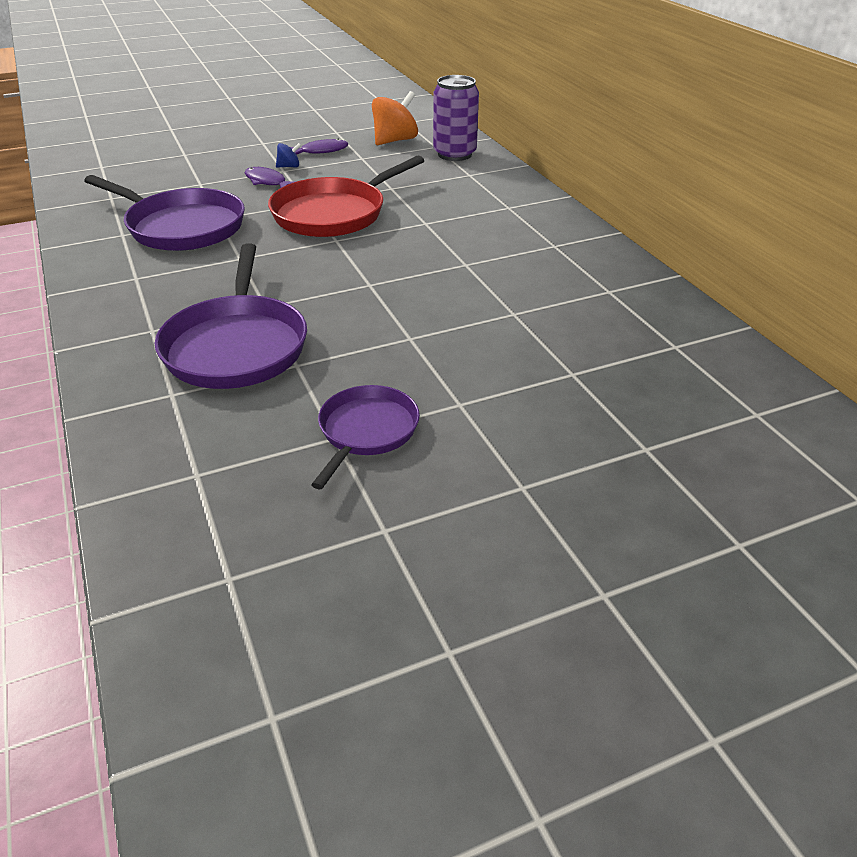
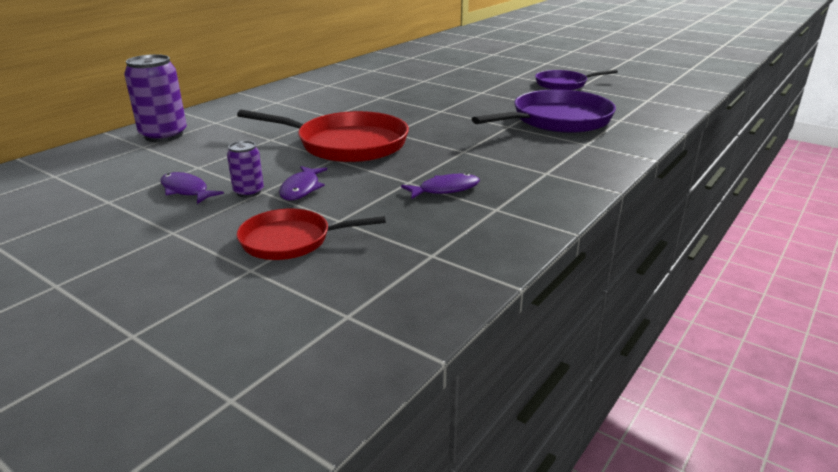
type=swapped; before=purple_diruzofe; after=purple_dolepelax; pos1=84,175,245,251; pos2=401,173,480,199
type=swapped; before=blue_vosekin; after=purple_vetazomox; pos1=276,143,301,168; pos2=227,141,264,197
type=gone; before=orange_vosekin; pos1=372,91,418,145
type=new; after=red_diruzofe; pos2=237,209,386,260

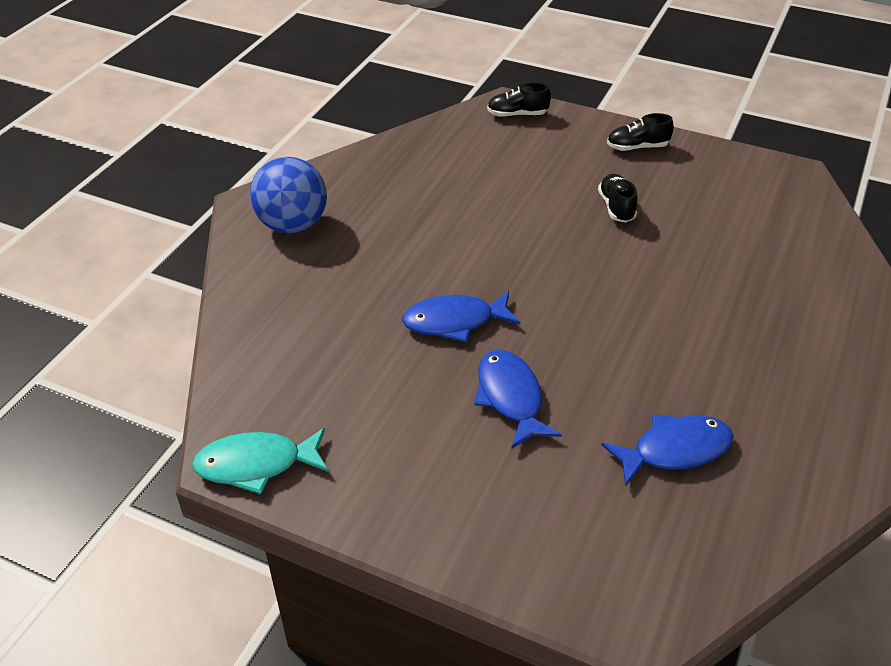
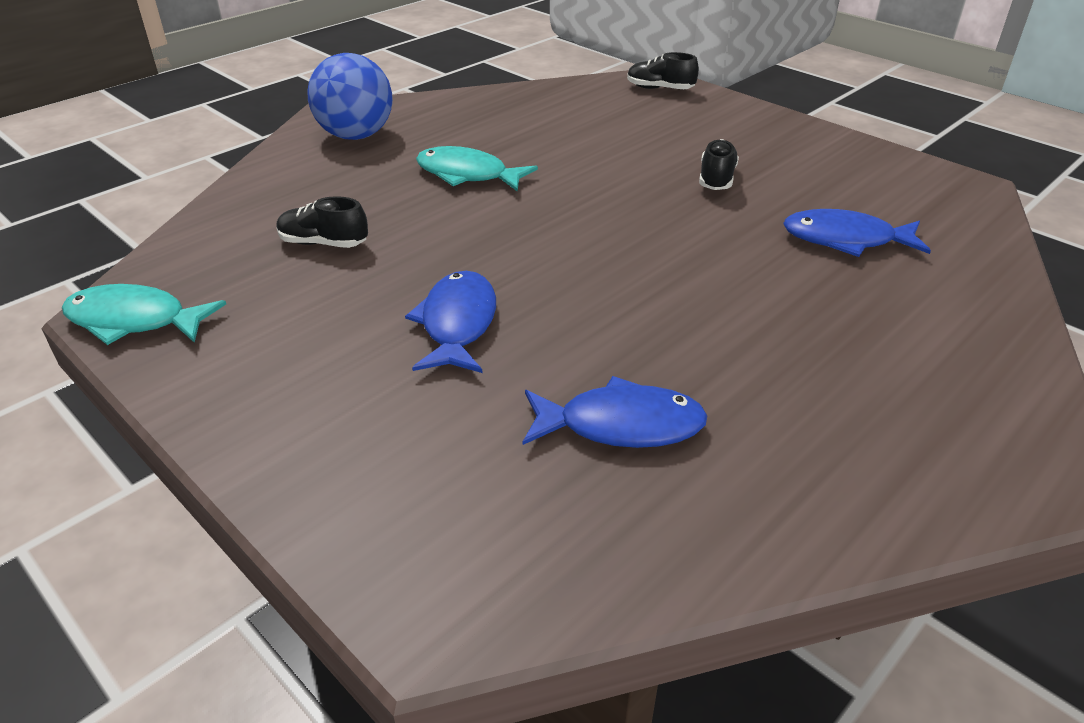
type=shifted; before=blue_dolepelax; pos1=402,291,521,342; pos2=783,209,931,257
type=shifted; before=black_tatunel; pos1=607,113,674,151; pos2=276,196,368,248
type=new; after=turquoise_dolepelax; pos2=416,146,538,191

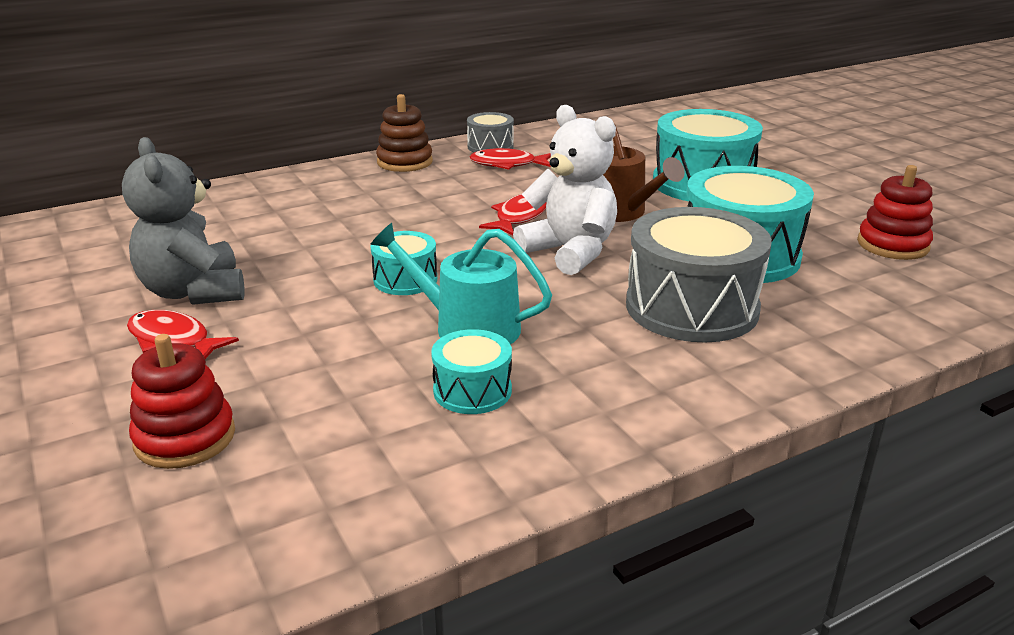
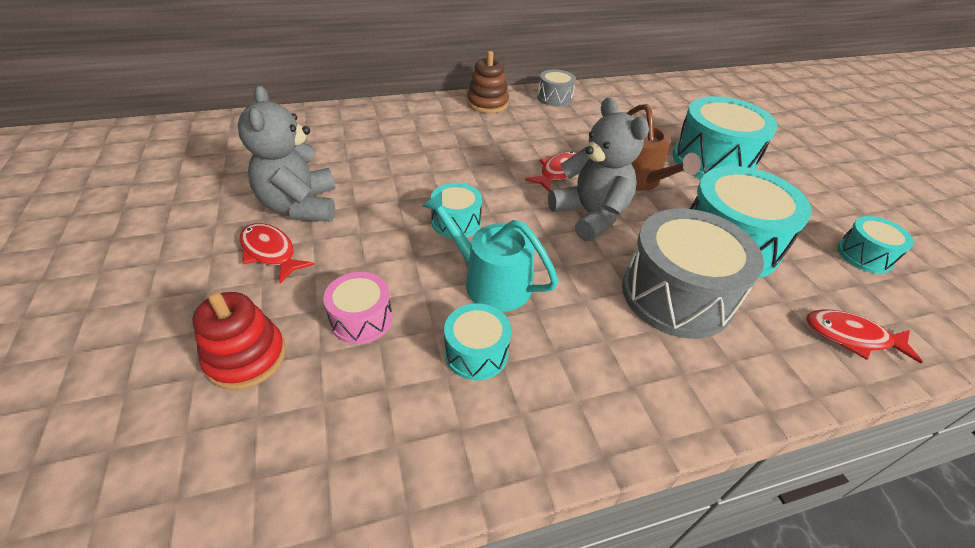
type=shifted; before=red_dolepelax; pos1=470,148,551,170; pos2=806,309,923,364
type=repainted; before=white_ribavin; after=grey_ribavin; pos1=513,105,617,275; pos2=548,98,649,241
type=swapped; before=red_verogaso; after=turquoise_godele; pos1=857,165,933,260; pos2=837,216,914,274
type=new; after=pink_godele; pos2=323,272,393,344

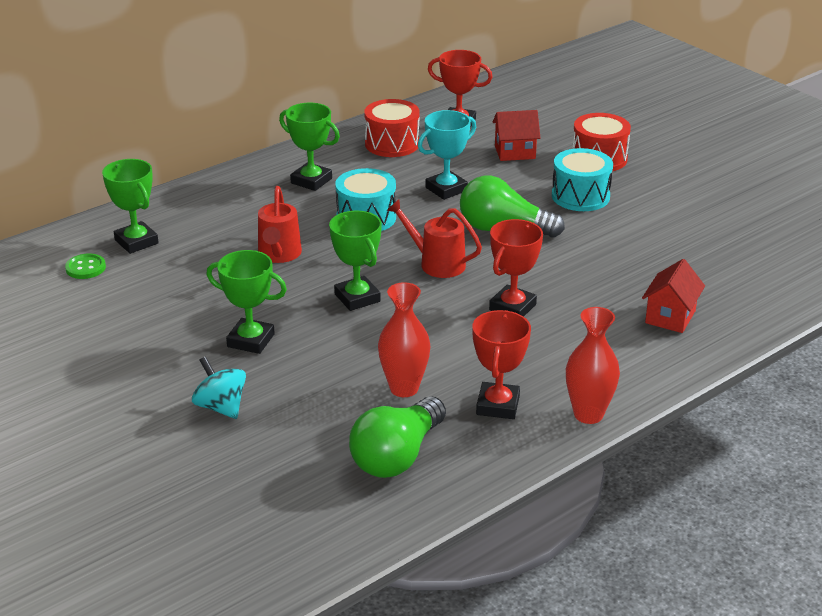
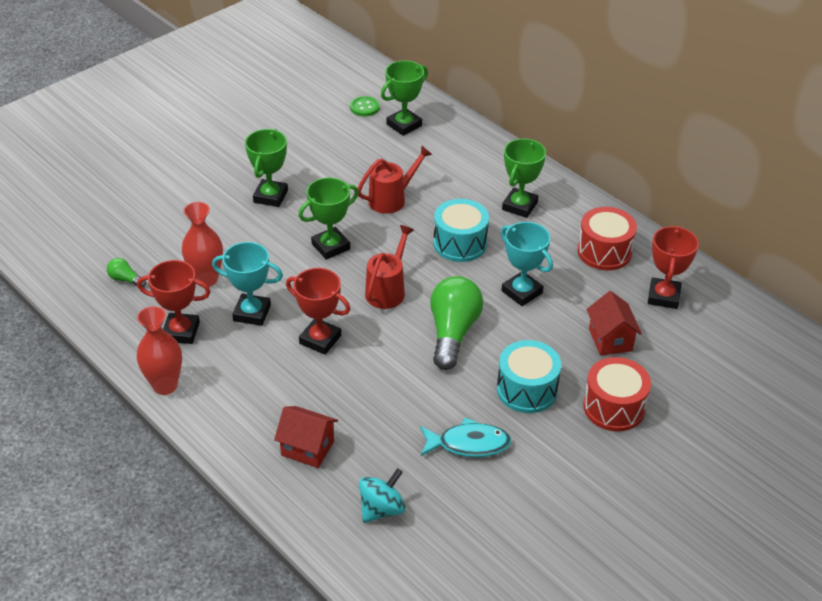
type=shifted; before=turquoise_vosekin; pos1=192,356,246,419; pos2=359,468,406,523
type=rotated; before=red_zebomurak; pos1=258,186,302,263; pos2=358,145,432,214; turn=150
type=scaled; before=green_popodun; pos1=349,396,446,478; pos2=107,258,146,287; scale=0.45
type=new; after=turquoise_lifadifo; pos2=212,242,283,326
type=new; after=turquoise_dolepelax; pos2=420,417,512,457

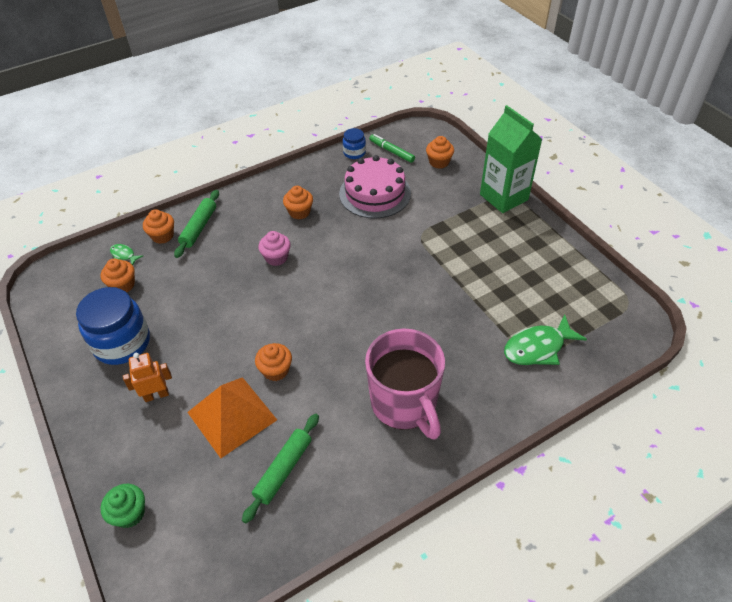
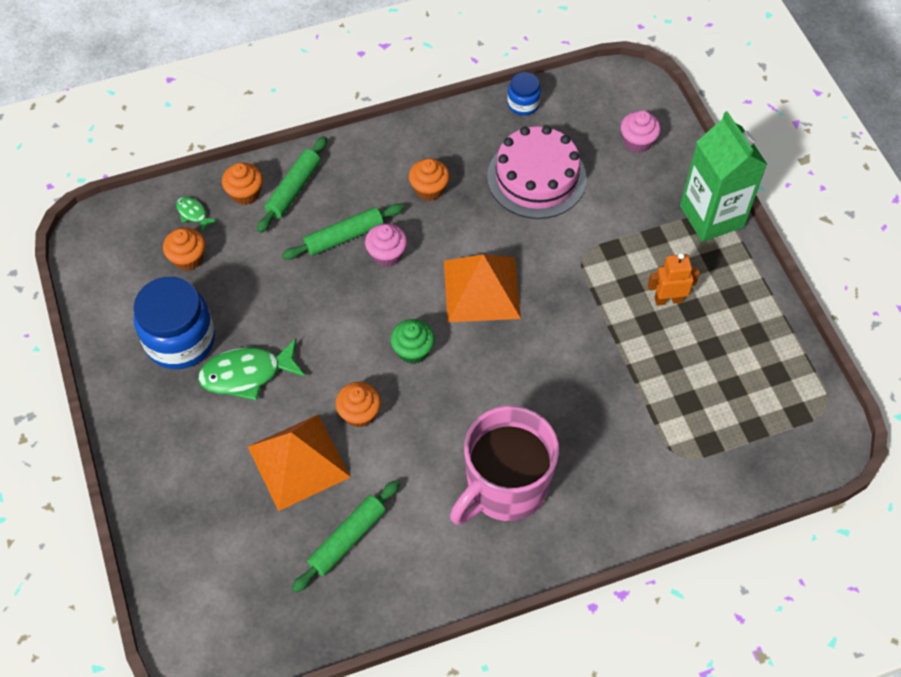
type=shifted; before=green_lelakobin; pos1=101,484,145,528; pos2=390,319,435,364
type=shifted; before=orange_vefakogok; pos1=123,353,172,402; pos2=648,253,700,306
type=rotated; before=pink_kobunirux; pos1=365,328,445,440; pos2=450,406,559,525; turn=60
type=gone; before=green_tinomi; pos1=369,134,415,163
type=repainted; before=orange_lelakobin; after=pink_lelakobin; pos1=426,136,454,169; pos2=621,110,661,153
type=shifted; before=green_dolepelax; pos1=504,315,587,365; pos2=198,339,305,401
type=new; after=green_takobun; pos2=282,203,404,260
type=new; after=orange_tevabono; pos2=444,254,521,322

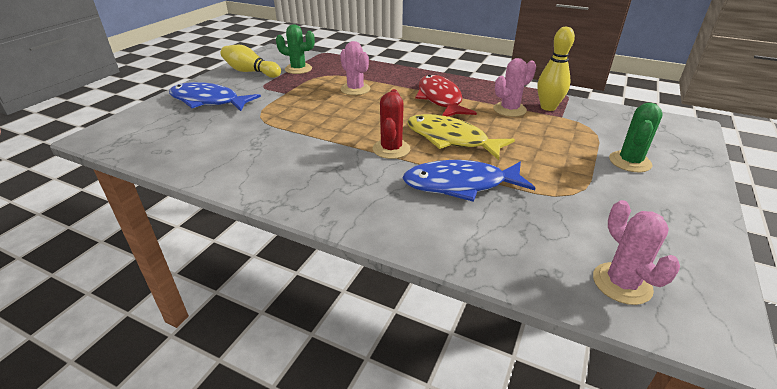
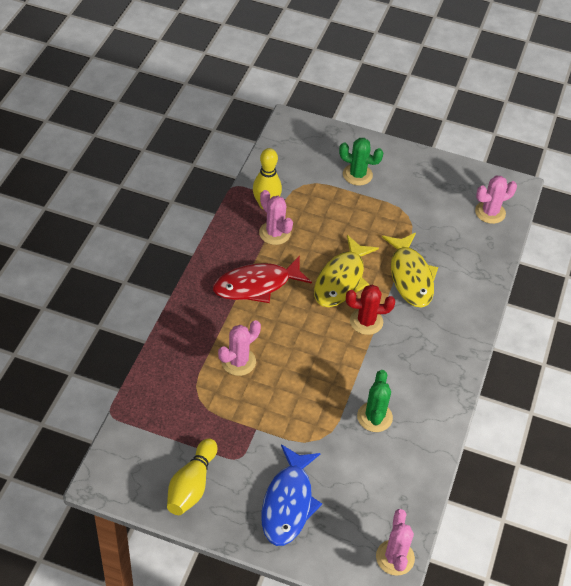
type=shifted; before=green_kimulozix; pos1=276,24,315,74; pos2=357,370,393,432
type=repainted; before=blue_dolepelax; after=yellow_dolepelax; pos1=403,160,535,202; pos2=382,233,438,308
type=new; after=pink_kimulozix; pos2=376,509,415,576

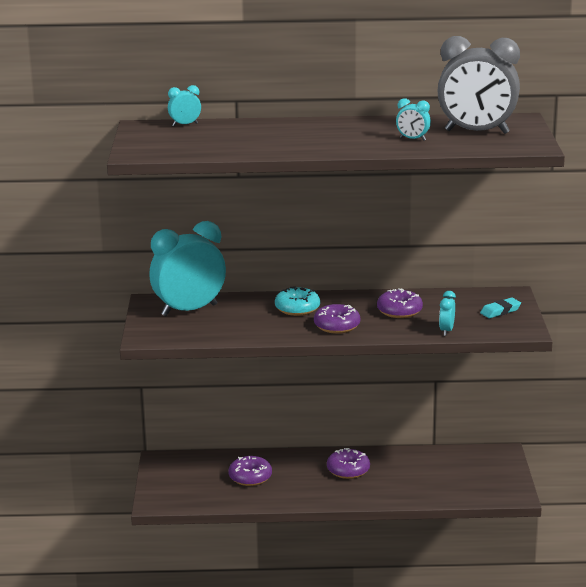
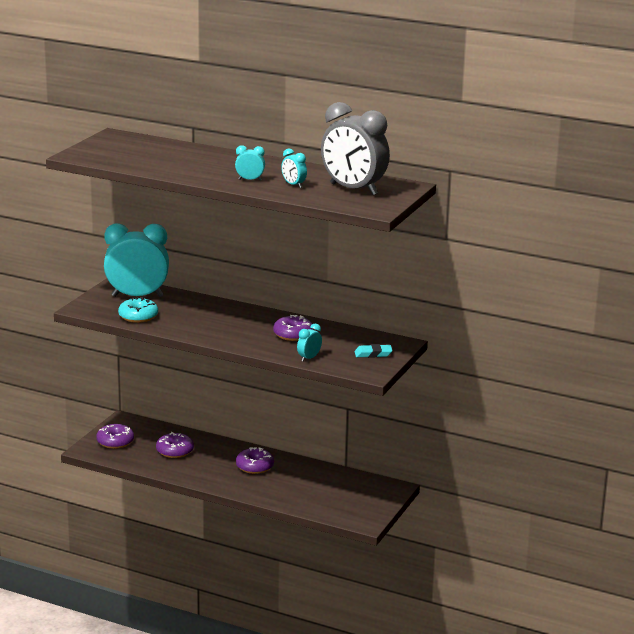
type=shifted; before=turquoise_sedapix; pos1=168,85,201,126; pos2=235,145,265,181
type=shifted; before=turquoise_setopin; pos1=275,286,320,316; pos2=118,297,158,323
type=shifted; before=purple_setopin; pos1=314,304,361,334; pos2=96,424,134,449

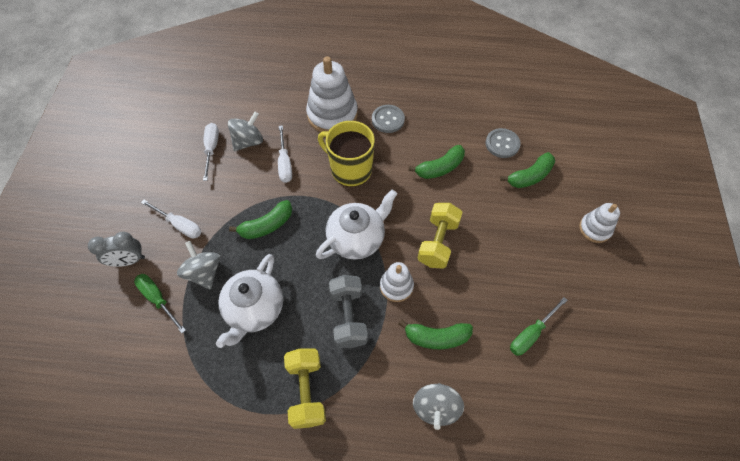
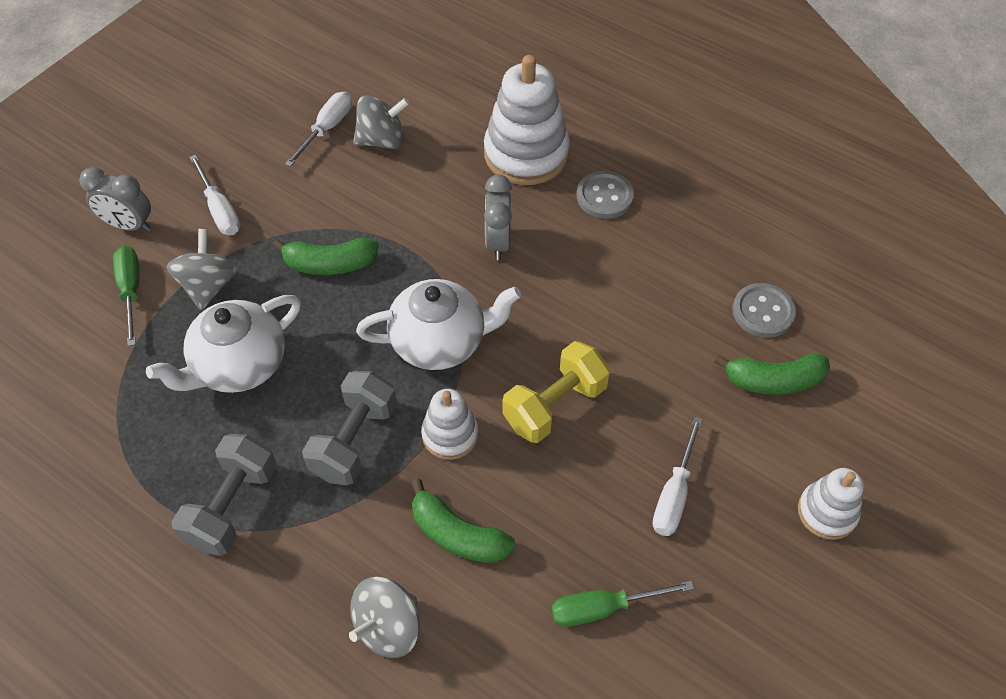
type=shifted; before=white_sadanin; pos1=278,125,292,183; pos2=653,417,703,536
type=repainted; before=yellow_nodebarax; after=grey_nodebarax; pos1=284,348,326,429; pos2=171,434,277,556
type=swapped; before=yellow_kobunirux; after=grey_sedapix; pos1=318,121,375,187; pos2=484,175,512,260
type=gone; before=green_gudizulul; pos1=408,145,465,179

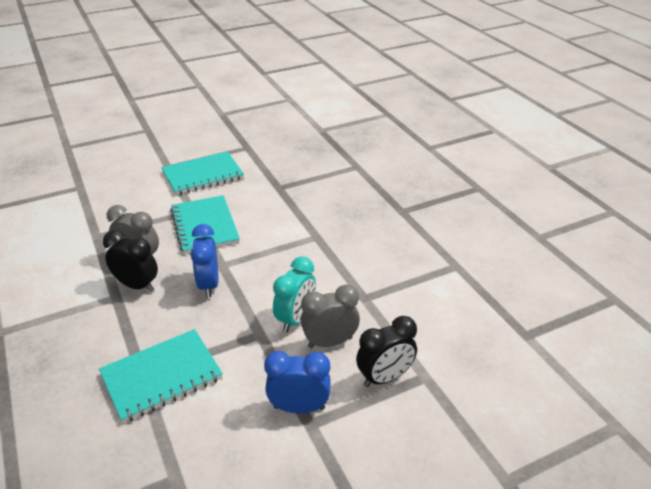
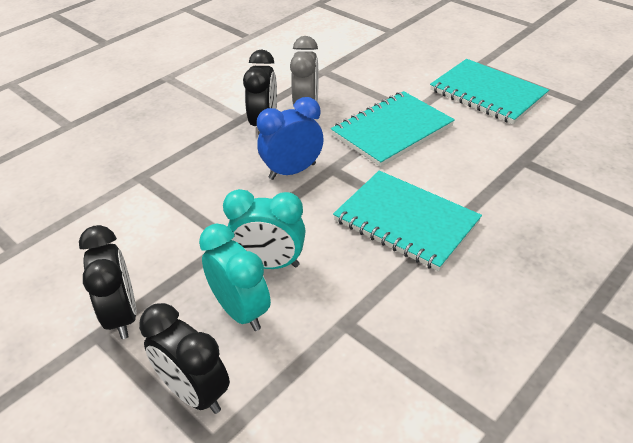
type=shifted; before=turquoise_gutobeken; pos1=99,329,223,423; pos2=333,171,482,271
type=repainted; before=blue_sedapix; after=black_sedapix; pos1=264,351,331,413; pos2=79,225,137,339
type=repainted; before=grey_sedapix; after=turquoise_sedapix; pos1=301,285,360,348; pos2=199,224,271,331

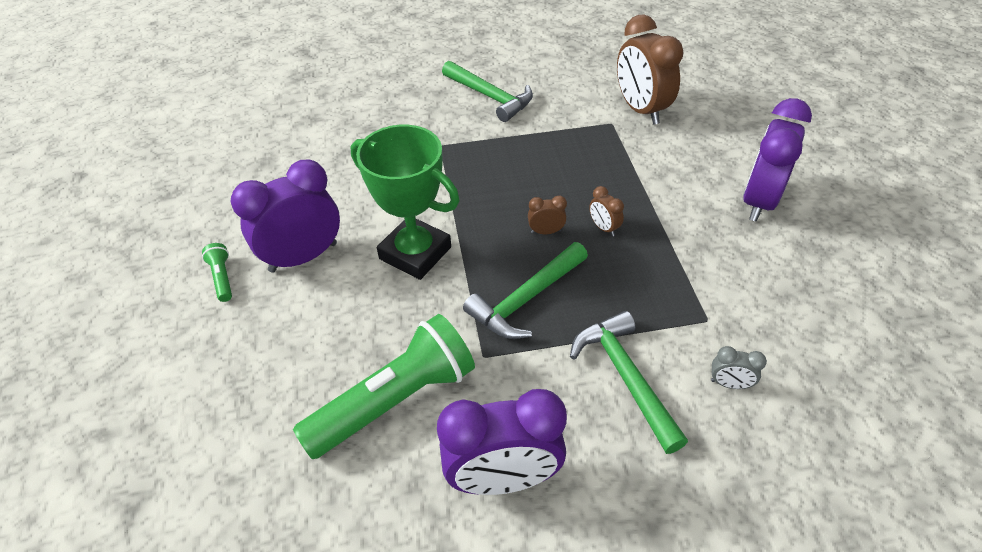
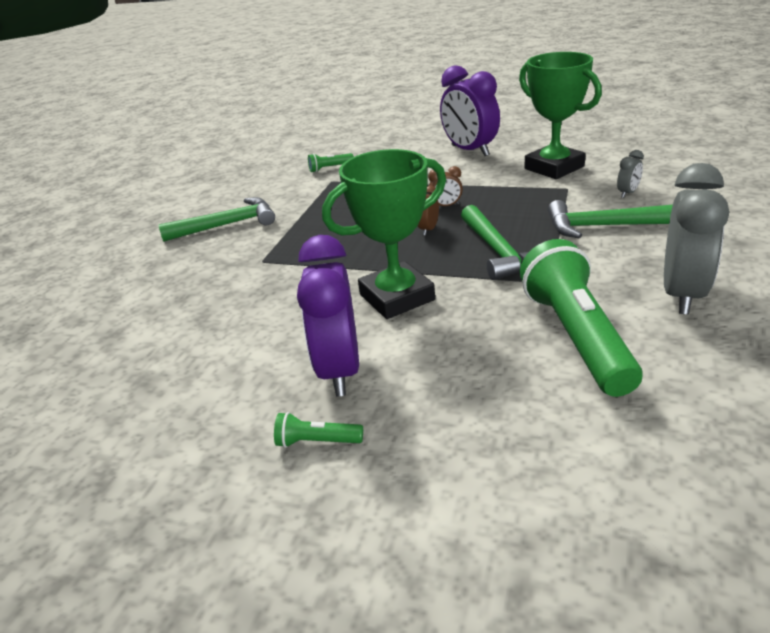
type=repainted; before=purple_sedapix; after=grey_sedapix; pos1=437,389,567,495; pos2=664,163,729,315
type=swapped; before=brown_sedapix; after=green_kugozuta; pos1=617,15,684,125; pos2=308,153,354,172
type=new; after=green_lifadifo; pos2=519,52,602,179

